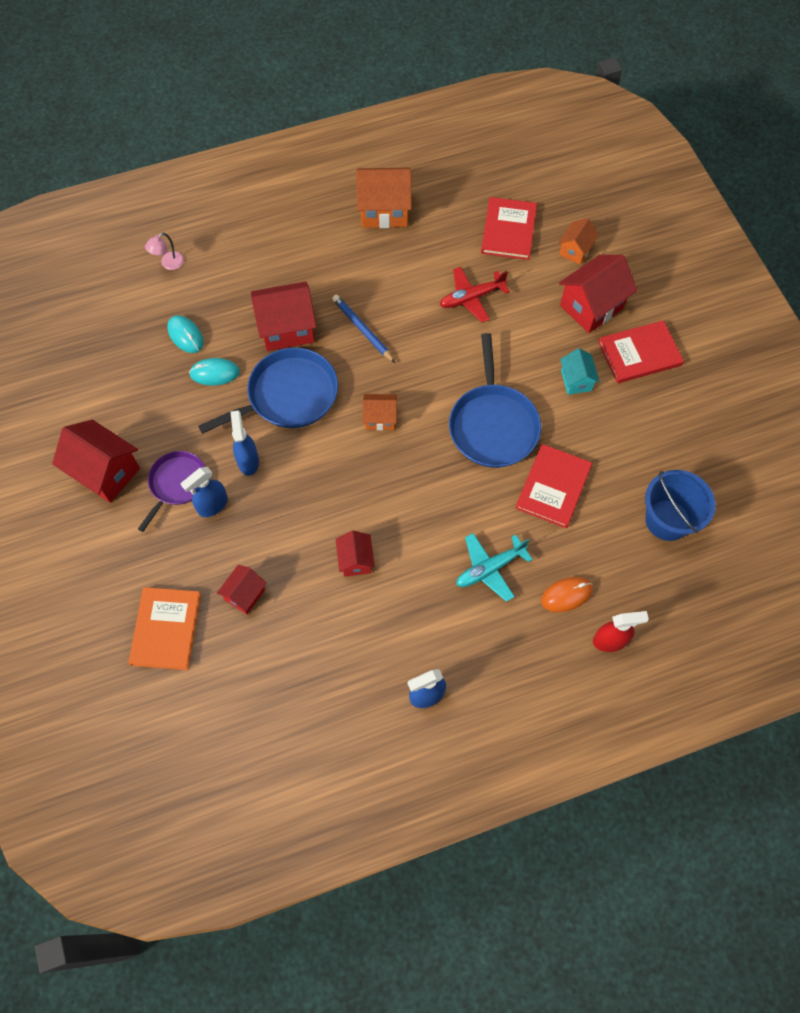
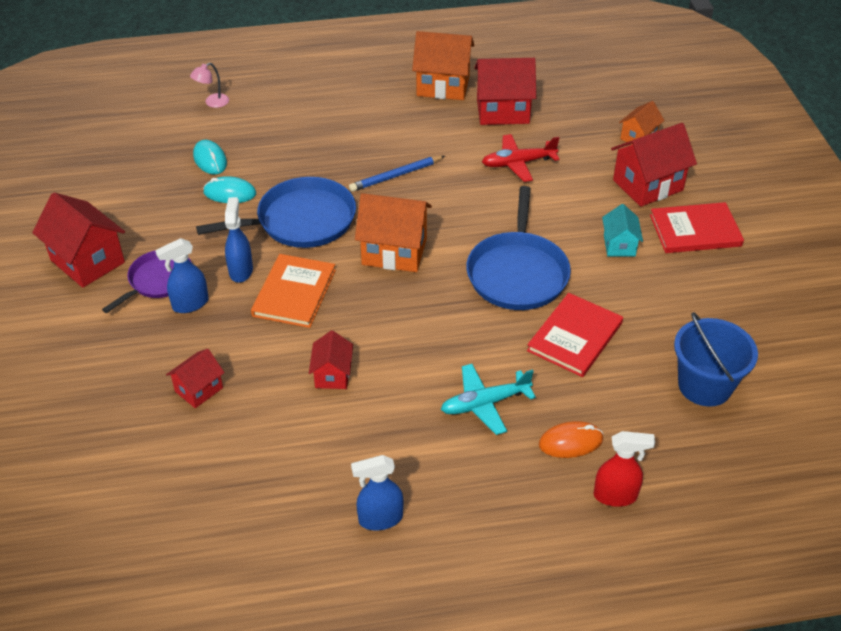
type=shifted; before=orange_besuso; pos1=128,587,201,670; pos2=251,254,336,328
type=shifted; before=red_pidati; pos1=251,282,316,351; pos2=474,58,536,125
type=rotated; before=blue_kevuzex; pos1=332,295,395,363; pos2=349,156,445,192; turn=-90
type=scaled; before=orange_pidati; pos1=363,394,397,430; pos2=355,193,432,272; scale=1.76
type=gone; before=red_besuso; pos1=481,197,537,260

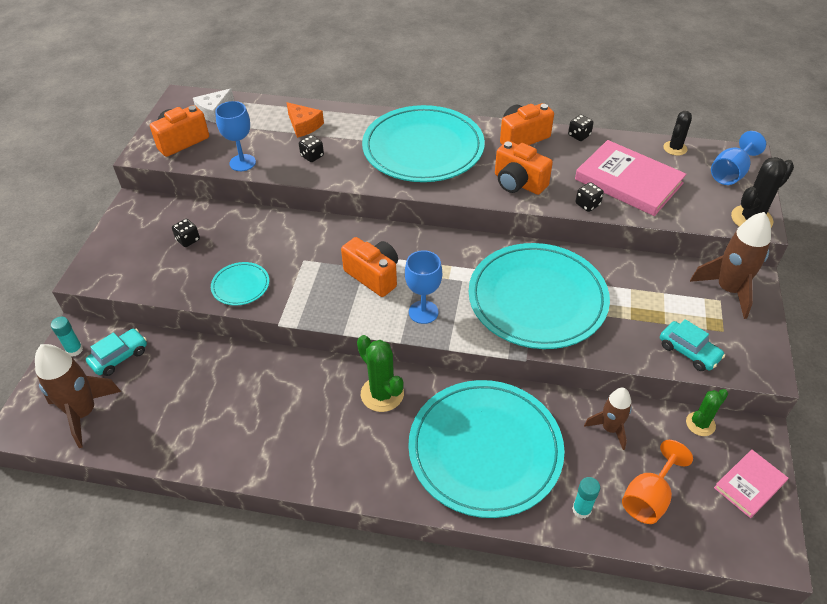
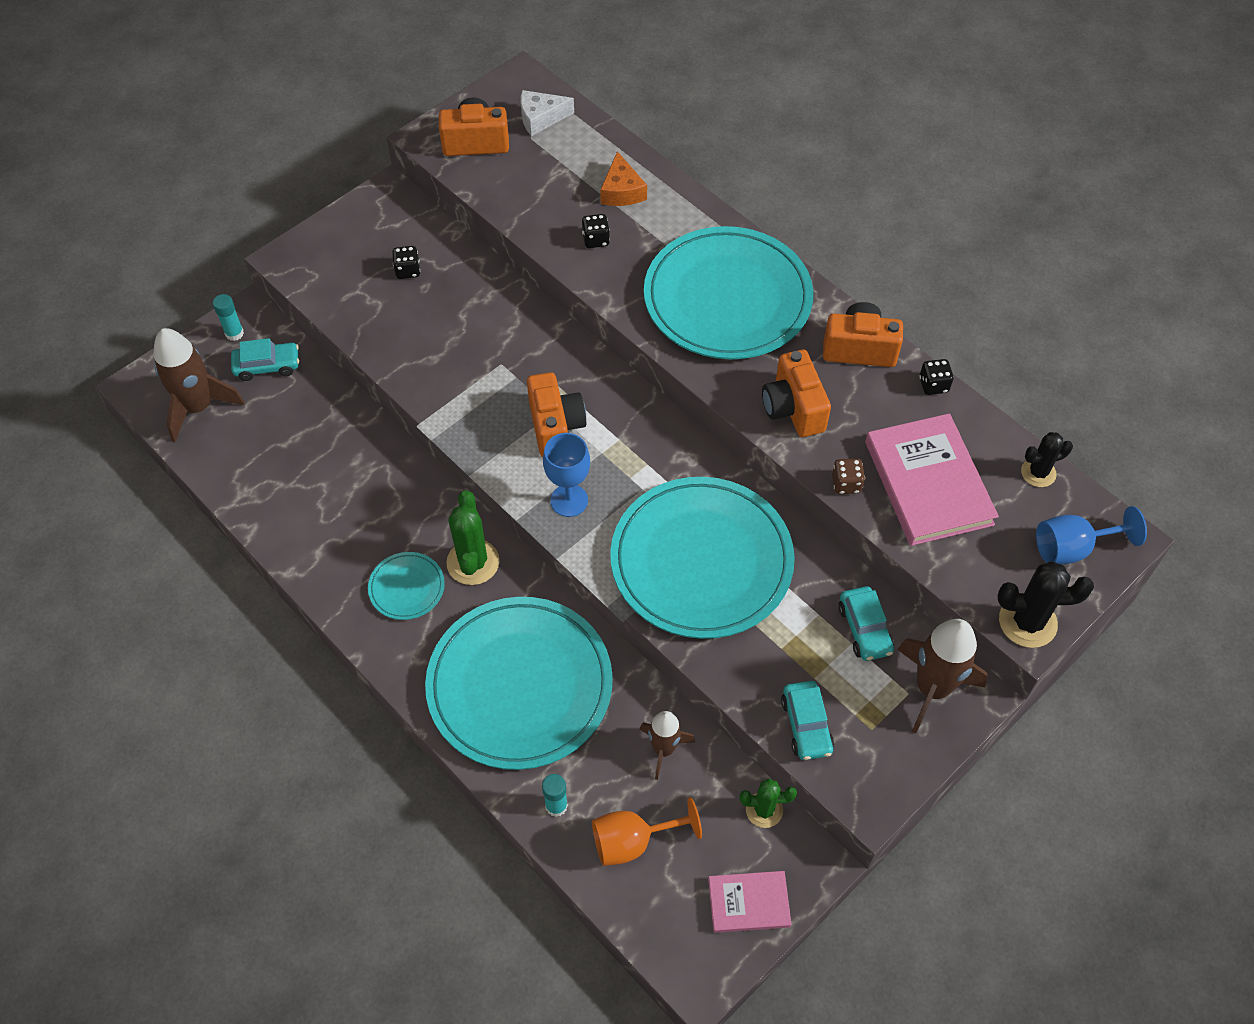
type=shifted; before=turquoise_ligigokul; pos1=211,262,269,306; pos2=368,552,445,620
type=gone; before=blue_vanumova; pos1=215,101,256,171
type=repainted; before=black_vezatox; after=brown_vezatox; pos1=576,182,604,212; pos2=832,458,865,494
type=new; after=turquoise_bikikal; pos2=838,586,894,661

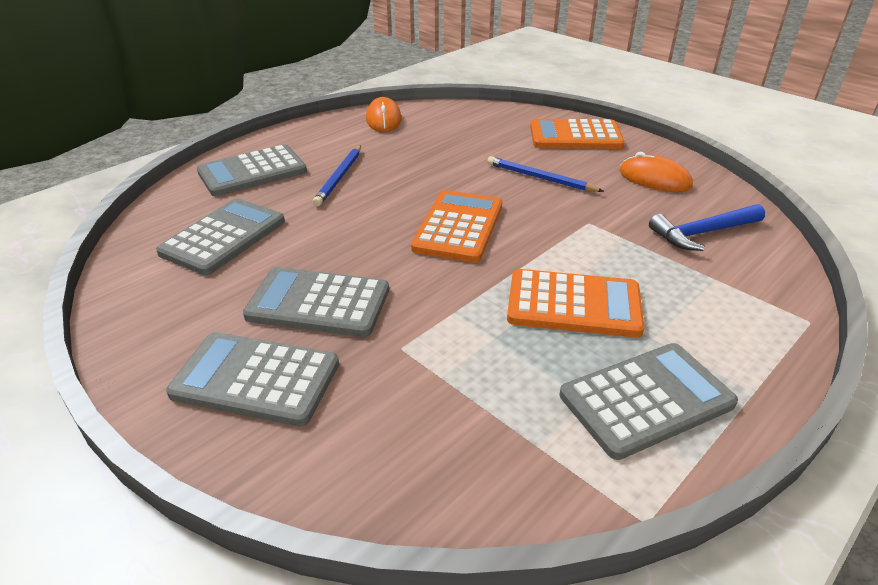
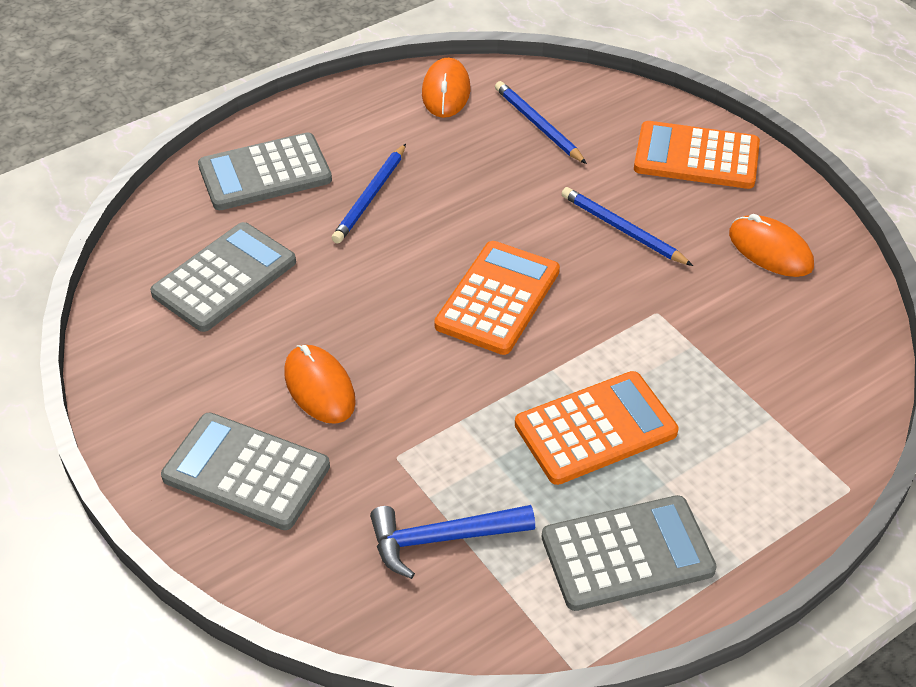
type=swapped; before=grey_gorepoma; after=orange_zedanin; pos1=243,267,389,337; pos2=284,345,356,424
type=rotated; before=orange_gorepoma; pos1=507,269,645,338; pos2=515,371,678,485; turn=-45
type=shifted; before=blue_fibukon; pos1=649,204,765,251; pos2=370,505,535,579
type=new; after=blue_kevuzex; pos2=495,81,587,164

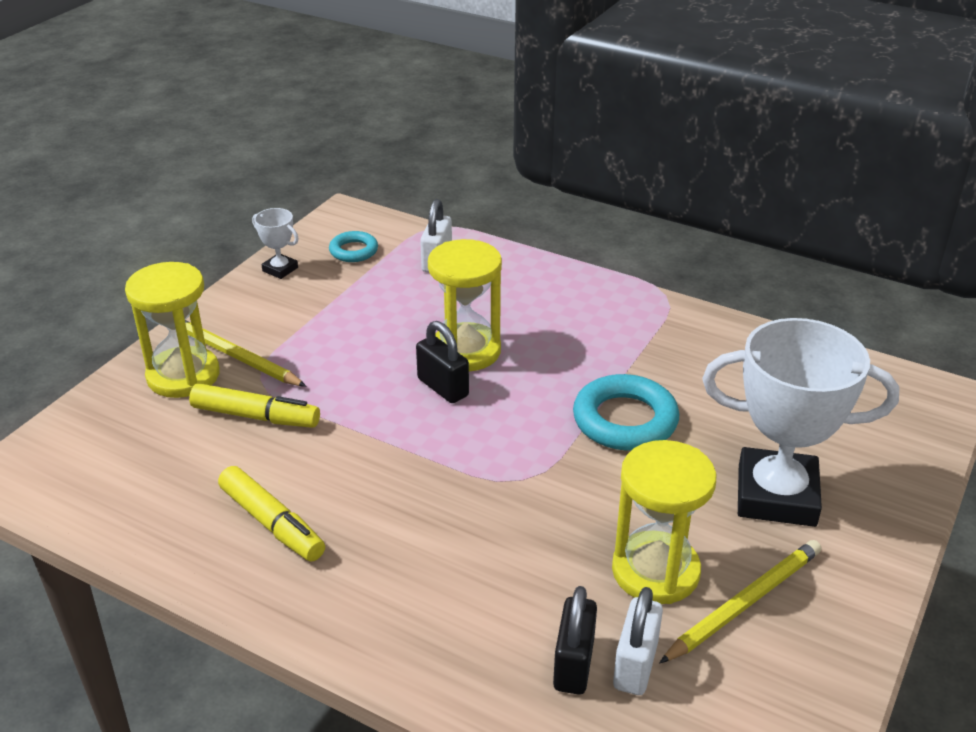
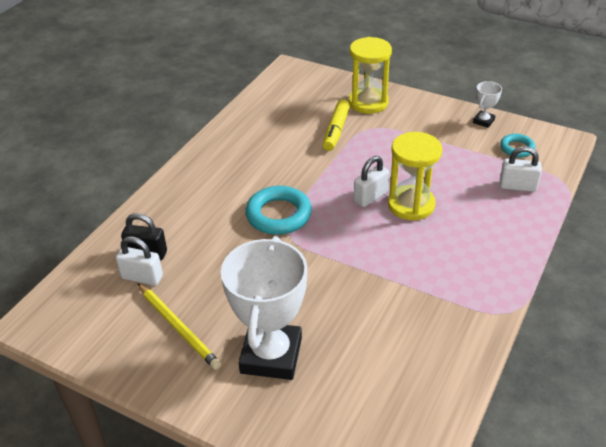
type=gone; before=yellow_kevuzex; pos1=185,320,306,387
type=gone; before=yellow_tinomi; pos1=218,466,325,562
type=repainted; before=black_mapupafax; after=white_mapupafax; pos1=416,321,469,403; pos2=354,156,389,207
type=shifted; before=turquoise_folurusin; pos1=573,374,679,451; pos2=245,186,312,235
type=gone; before=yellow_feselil; pos1=612,440,716,604

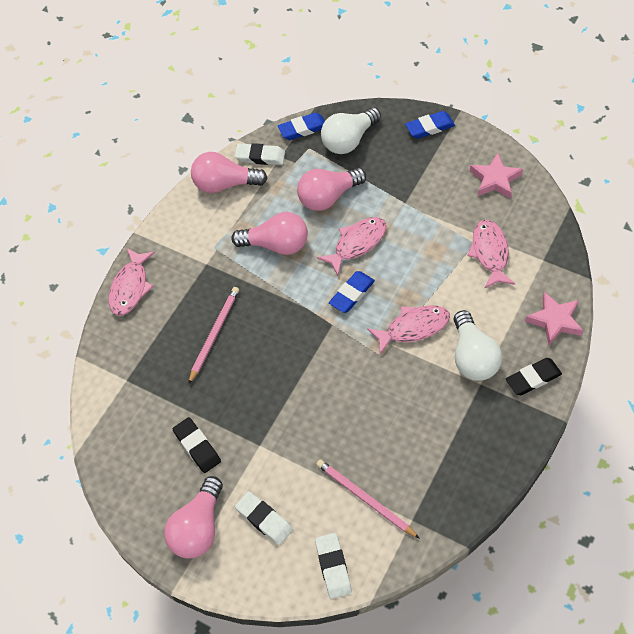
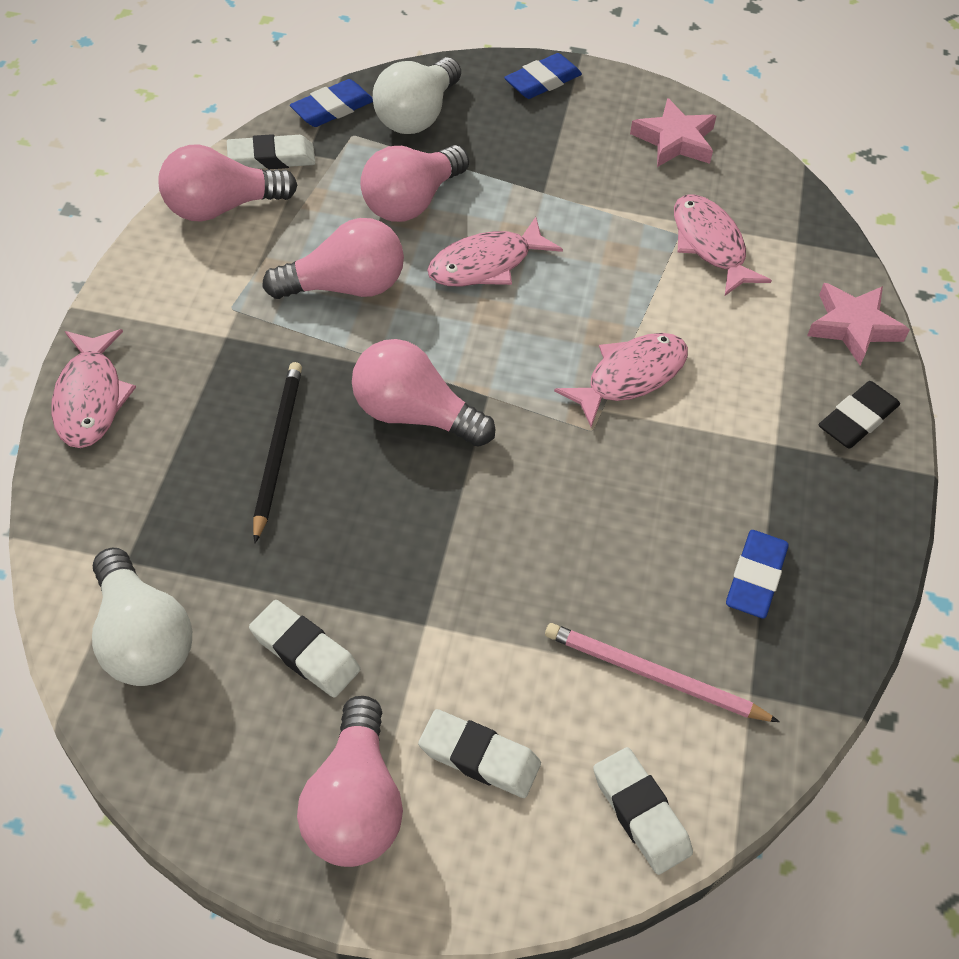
type=repainted; before=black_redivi; after=white_redivi; pos1=173,417,221,473; pos2=249,600,360,698
type=repainted; before=pink_kevuzex; after=black_kevuzex; pos1=188,287,239,385; pos2=253,362,302,543
type=rotated; before=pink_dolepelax; pos1=317,217,386,275; pos2=427,217,563,286; turn=-150
type=shifted; before=blue_redivi; pos1=329,271,375,313; pos2=726,530,789,619
type=shifted; before=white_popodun; pos1=454,310,502,381; pos2=92,548,192,686
type=new; after=pink_popodun; pos2=352,339,496,447

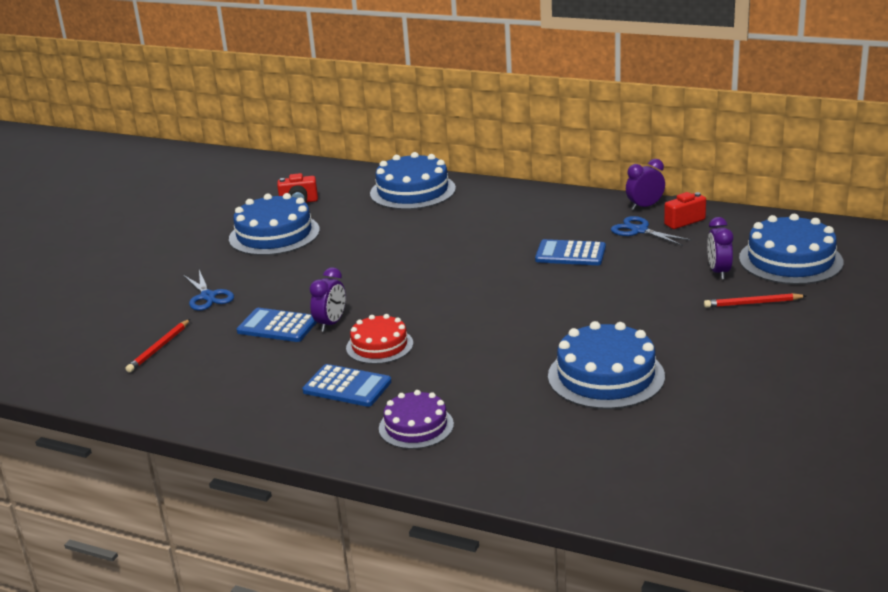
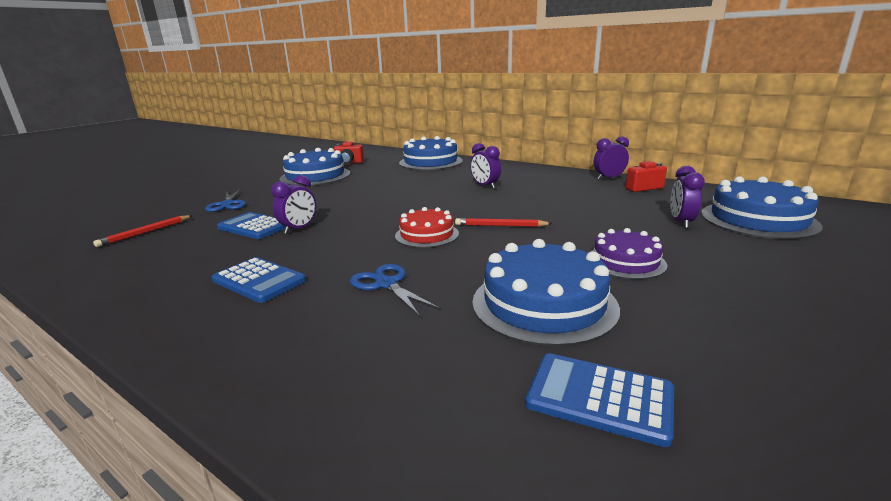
type=shifted; before=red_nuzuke; pos1=346,314,413,364; pos2=395,207,459,248
type=shifted; before=purple_nuzuke; pos1=379,390,454,449; pos2=591,228,668,279
type=shifted; before=blue_gorepoma; pos1=535,239,606,265; pos2=525,353,674,447
type=shifted; before=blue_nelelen; pos1=611,216,692,246; pos2=350,264,441,317
type=shifted; before=red_kevuzex; pos1=704,293,806,308; pos2=455,218,553,227
type=new; after=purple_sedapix; pos2=470,143,501,189

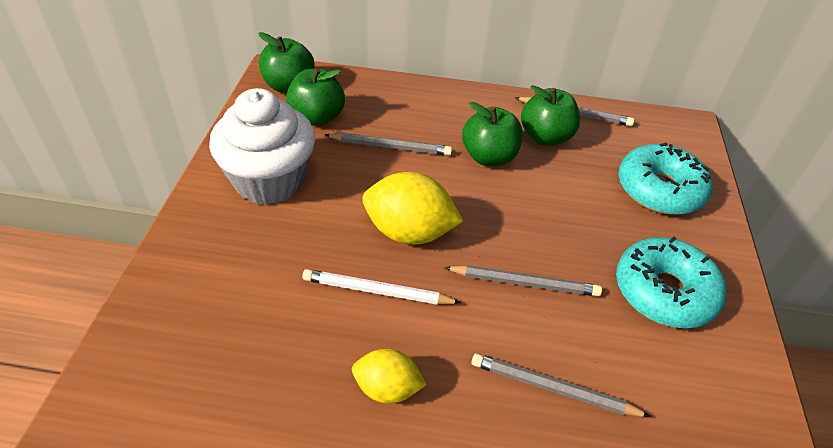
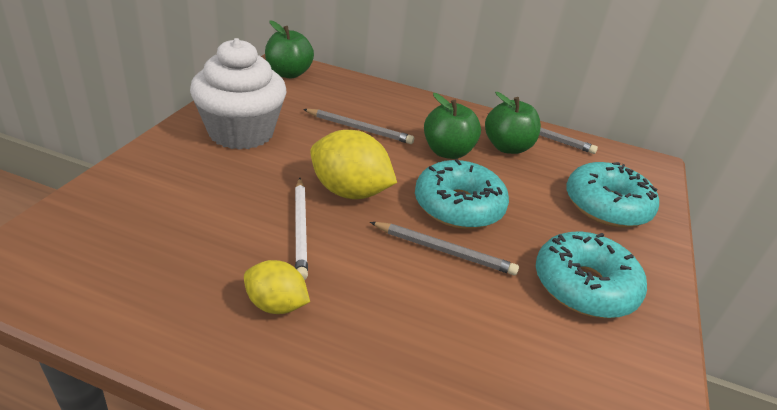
type=gone; before=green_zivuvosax; pos1=286,68,345,126
type=rotated; before=white_kevuzex; pos1=302,269,462,305; pos2=295,178,308,280; turn=-120
type=gone; before=grey_kevuzex; pos1=471,353,651,417
type=new; after=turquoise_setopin; pos2=415,159,509,229

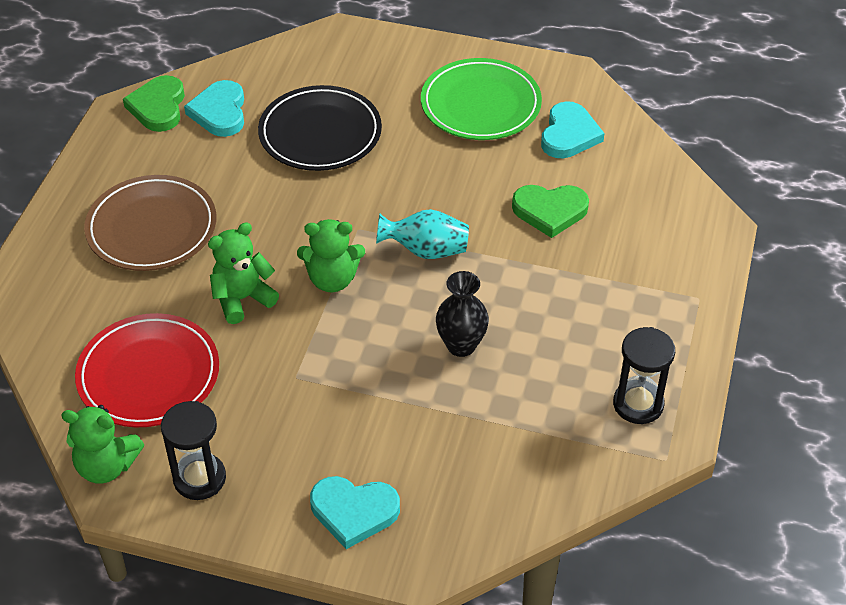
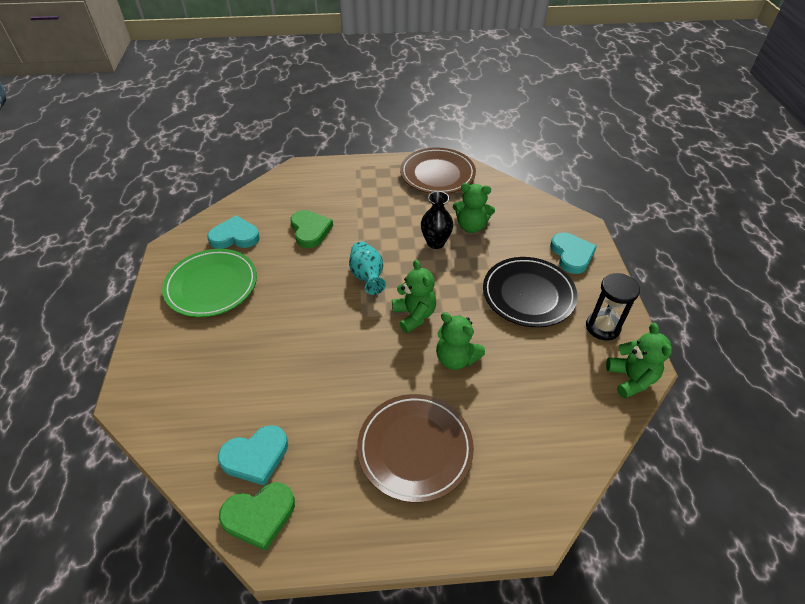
type=gone; before=red_ligigokul; pos1=75,313,219,427
type=shifted; before=black_ligigokul; pos1=258,85,382,171; pos2=483,257,578,327
type=swapped; before=black_feselil; after=brown_ligigokul; pos1=613,327,675,424; pos2=400,148,476,194
type=new; after=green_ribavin; pos2=453,183,495,233

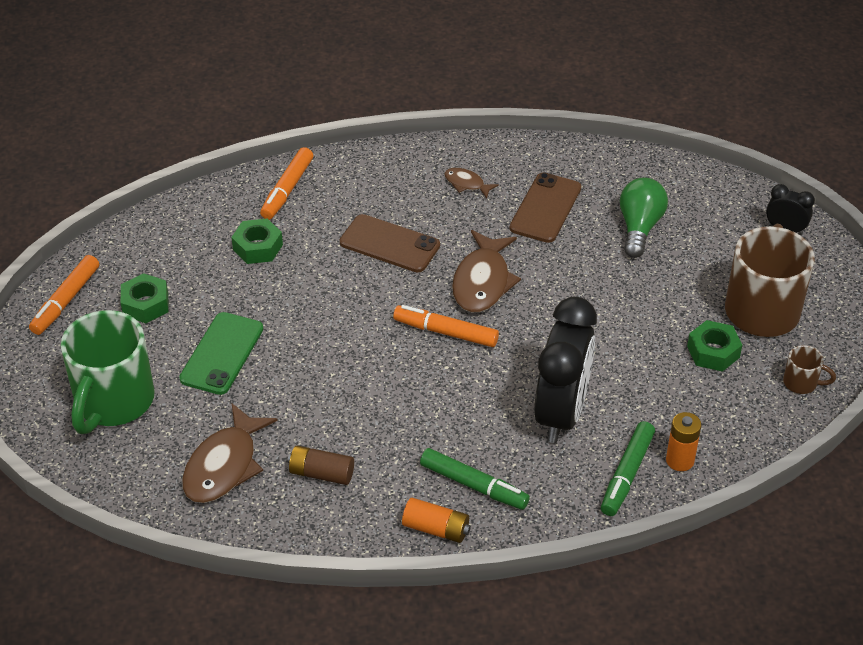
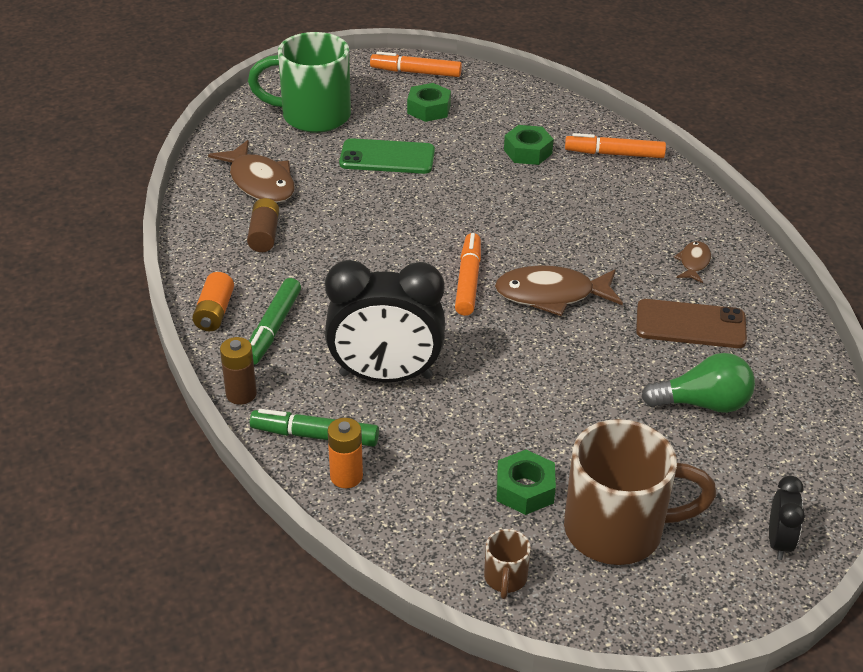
type=rotated; before=brown_dolepelax; pos1=182,403,278,503; pos2=208,140,295,203; turn=-135
type=gone; before=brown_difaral; pos1=340,214,440,272
type=new; after=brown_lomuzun; pos2=220,337,257,405

